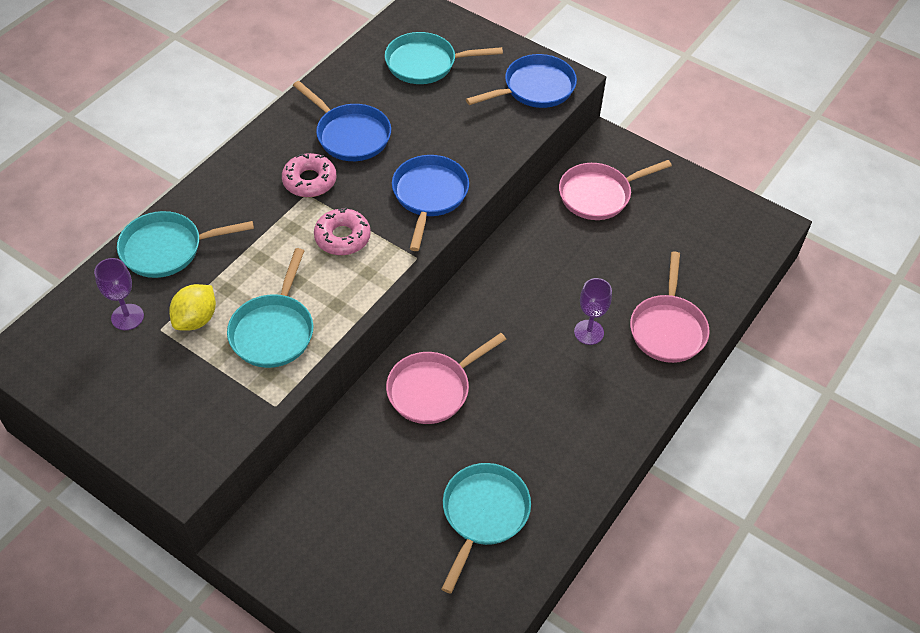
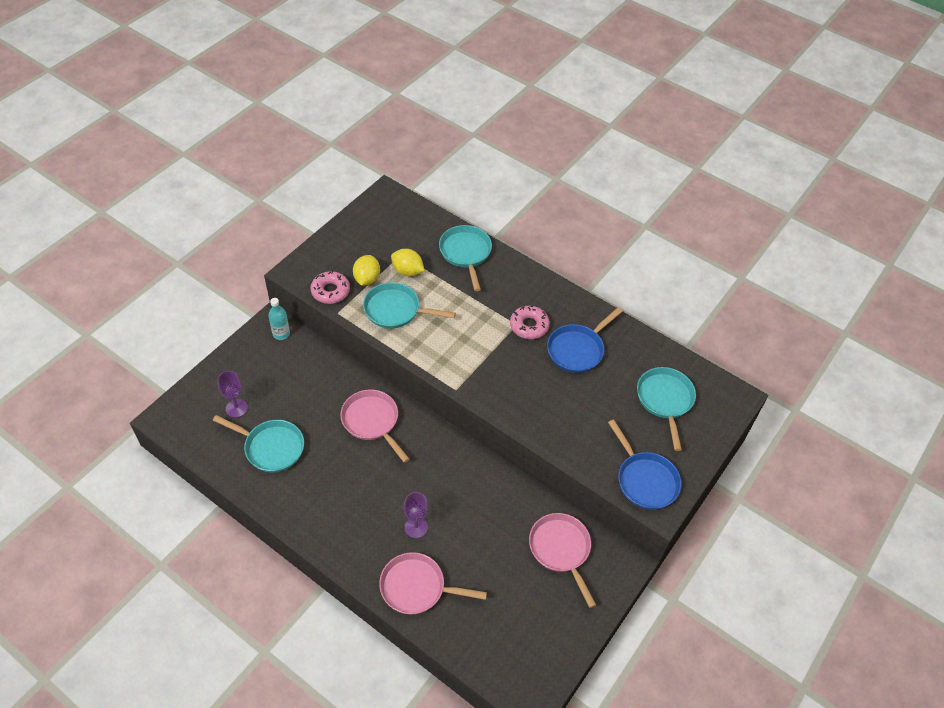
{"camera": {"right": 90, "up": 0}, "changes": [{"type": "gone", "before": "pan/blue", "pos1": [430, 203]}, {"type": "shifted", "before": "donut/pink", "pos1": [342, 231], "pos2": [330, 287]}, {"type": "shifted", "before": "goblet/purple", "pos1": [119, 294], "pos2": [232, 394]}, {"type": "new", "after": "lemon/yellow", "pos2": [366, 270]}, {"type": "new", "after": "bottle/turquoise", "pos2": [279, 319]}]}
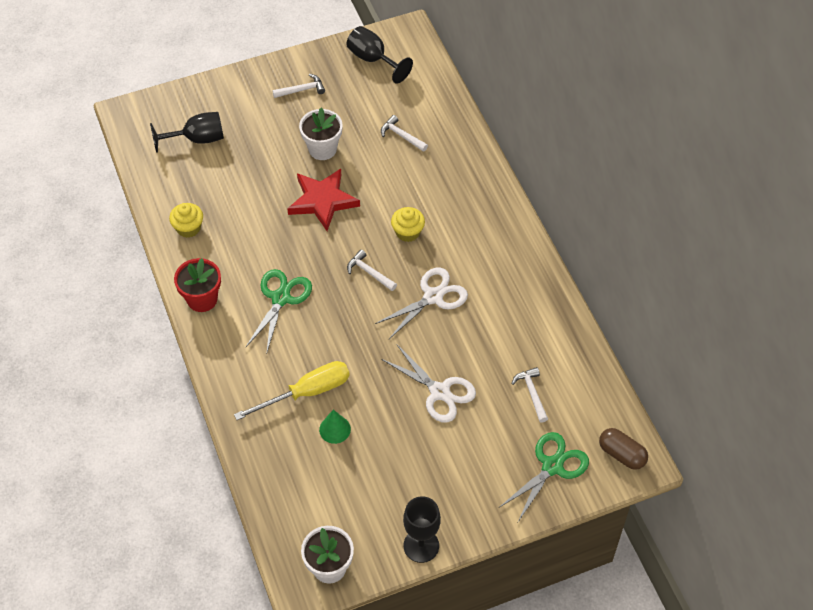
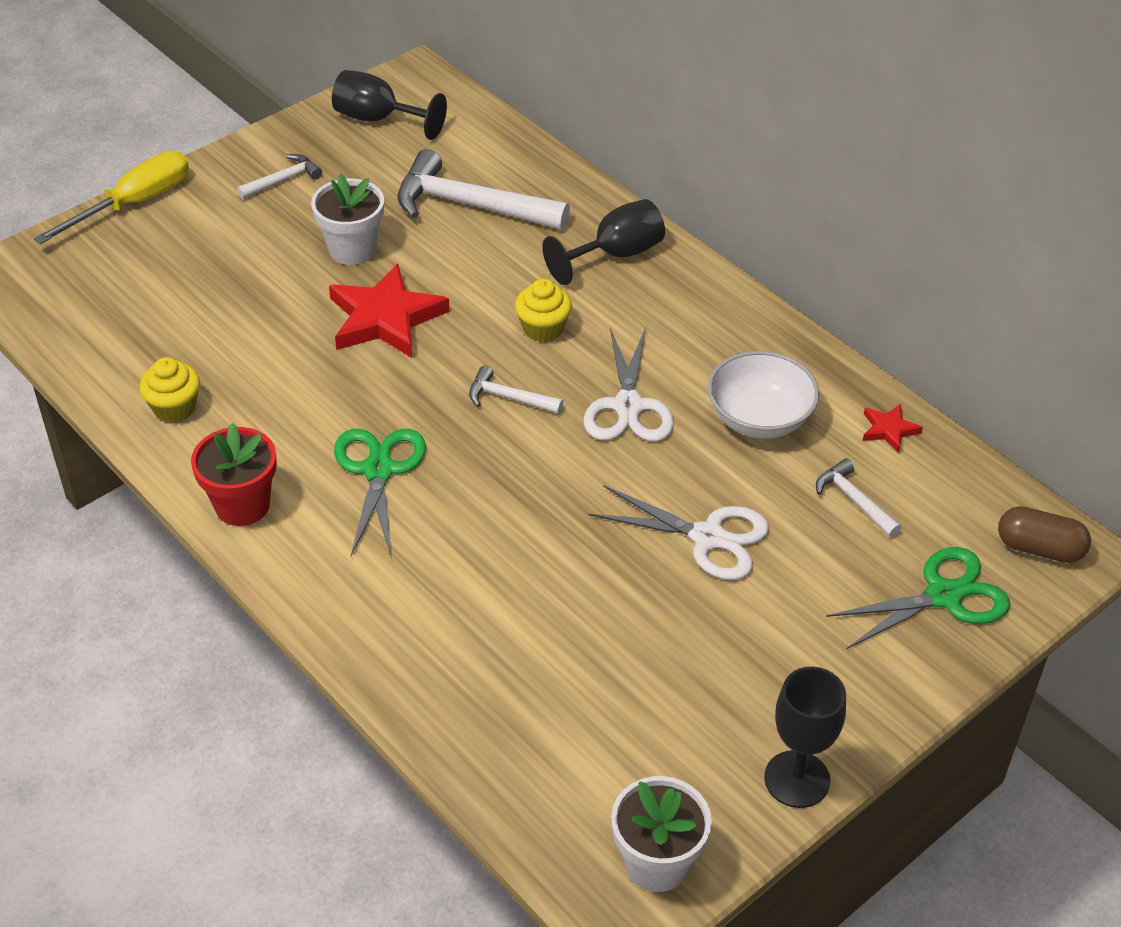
{"camera": {"right": -20, "up": -10}, "changes": [{"type": "shifted", "before": "goblet/black", "pos1": [187, 132], "pos2": [604, 242]}, {"type": "scaled", "before": "hammer/white", "pos1": [404, 133], "pos2": [484, 189], "scale": 2.03}, {"type": "rotated", "before": "scissors/white", "pos1": [421, 303], "pos2": [629, 384], "turn": 150}, {"type": "shifted", "before": "screwdriver/yellow", "pos1": [292, 390], "pos2": [111, 197]}, {"type": "gone", "before": "cone/green", "pos1": [335, 427]}, {"type": "rotated", "before": "scissors/green", "pos1": [544, 477], "pos2": [918, 598], "turn": 45}, {"type": "new", "after": "bowl/white", "pos2": [763, 394]}, {"type": "new", "after": "star/red", "pos2": [893, 428]}]}
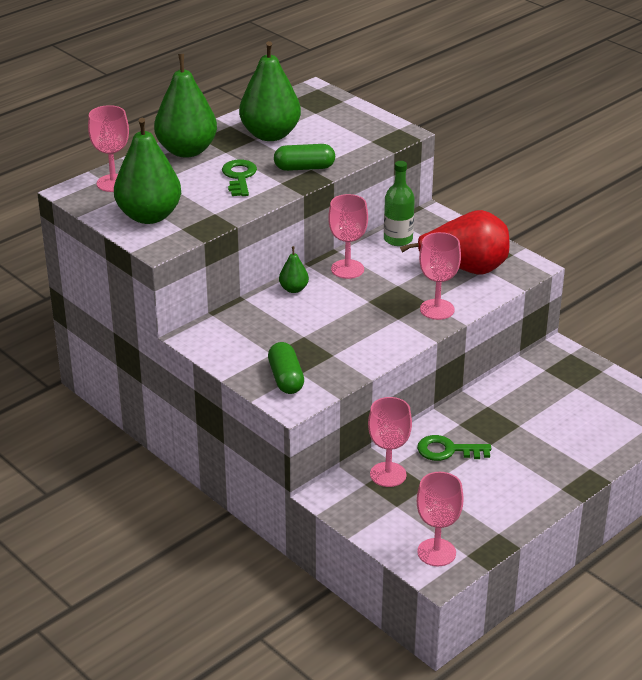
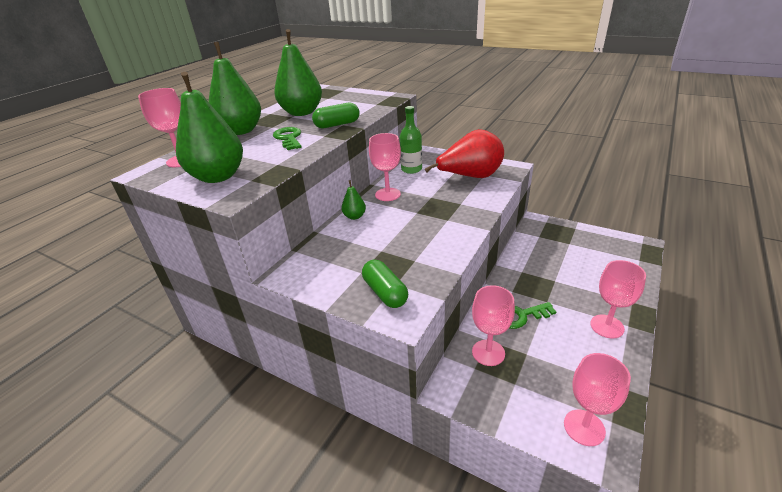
{"camera": {"right": -15, "up": 0}, "changes": [{"type": "shifted", "before": "goblet/pink", "pos1": [440, 276], "pos2": [618, 299]}]}
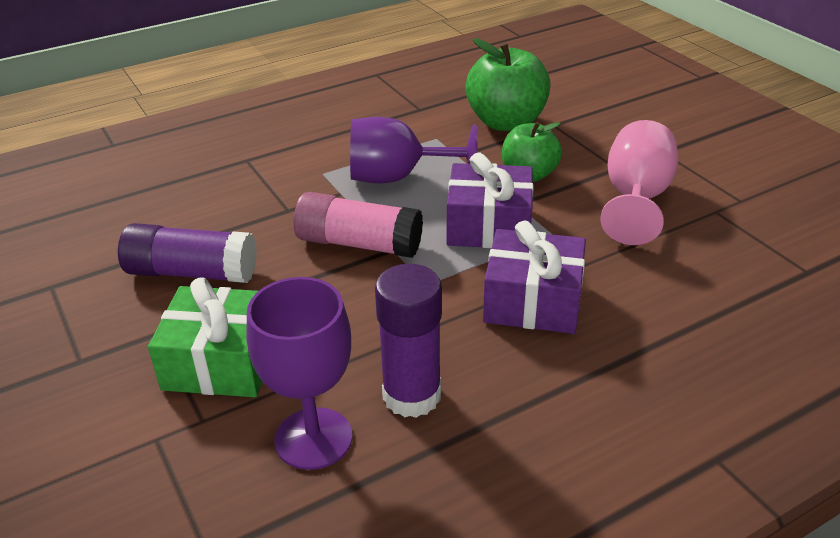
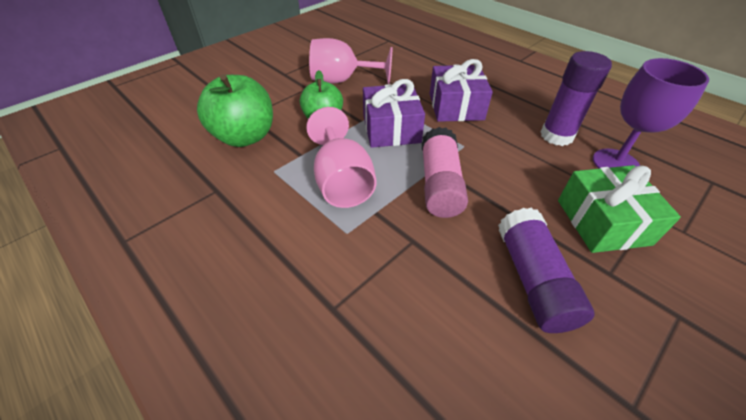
{"camera": {"right": -105, "up": 10}, "changes": [{"type": "repainted", "before": "goblet/purple", "after": "goblet/pink", "pos1": [414, 150], "pos2": [341, 157]}]}
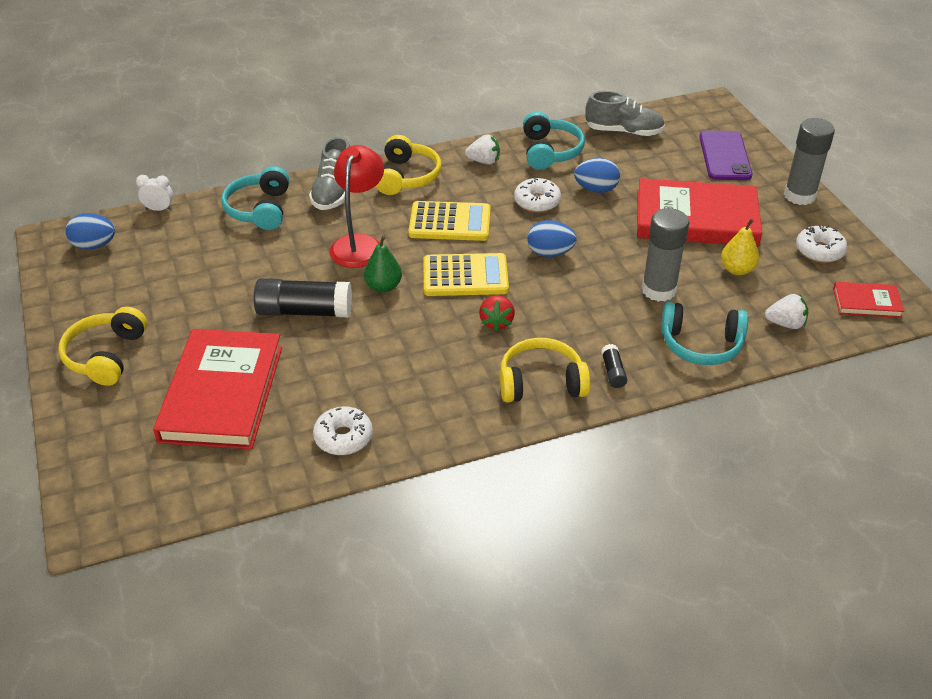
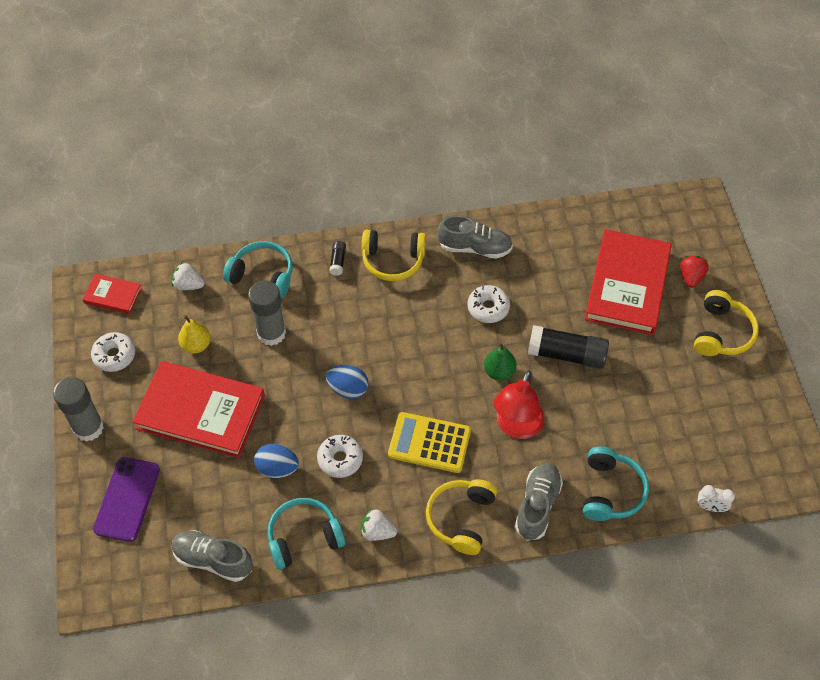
{"camera": {"right": -170, "up": 15}, "changes": [{"type": "rotated", "before": "headphones/turquoise", "pos1": [554, 141], "pos2": [306, 534], "turn": 60}, {"type": "gone", "before": "egg/blue", "pos1": [90, 231]}, {"type": "gone", "before": "calculator/yellow", "pos1": [466, 274]}, {"type": "shifted", "before": "strawberry/red", "pos1": [497, 313], "pos2": [694, 272]}, {"type": "shifted", "before": "donut/white", "pos1": [343, 430], "pos2": [489, 304]}, {"type": "new", "after": "shoe/grey", "pos2": [475, 237]}]}
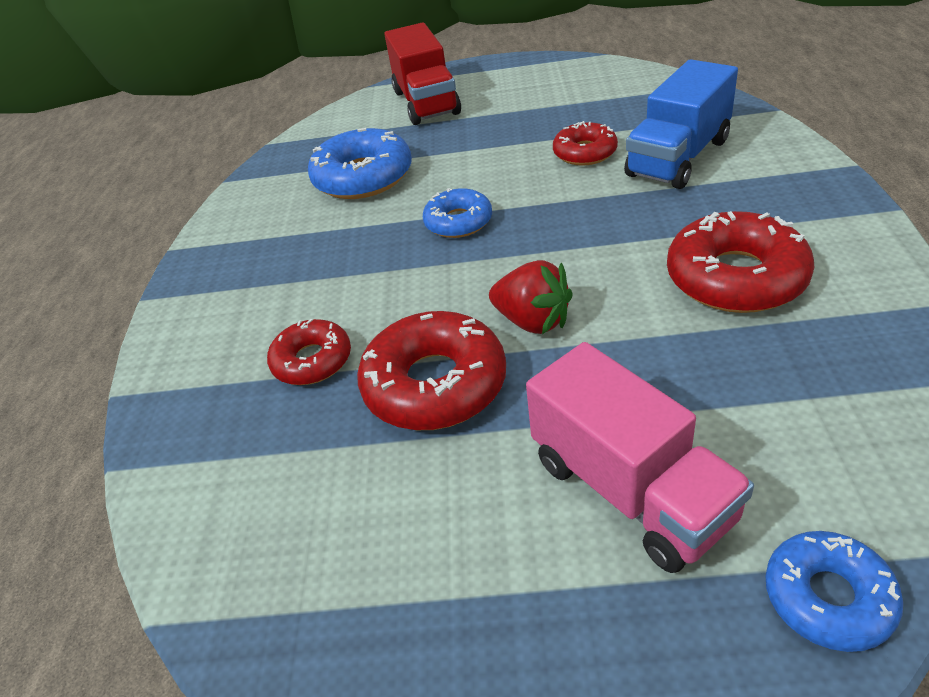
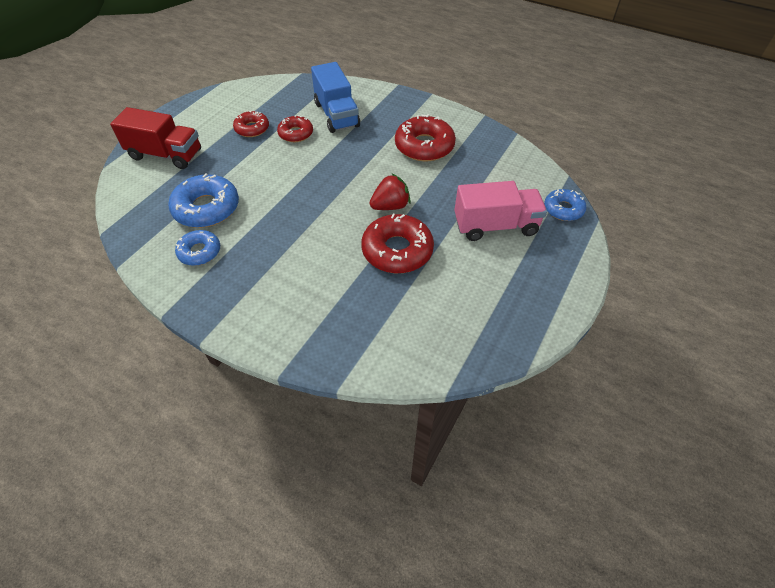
{"camera": {"right": -65, "up": 10}, "changes": [{"type": "shifted", "before": "donut/blue", "pos1": [457, 213], "pos2": [197, 248]}, {"type": "shifted", "before": "donut/red", "pos1": [309, 352], "pos2": [251, 124]}]}
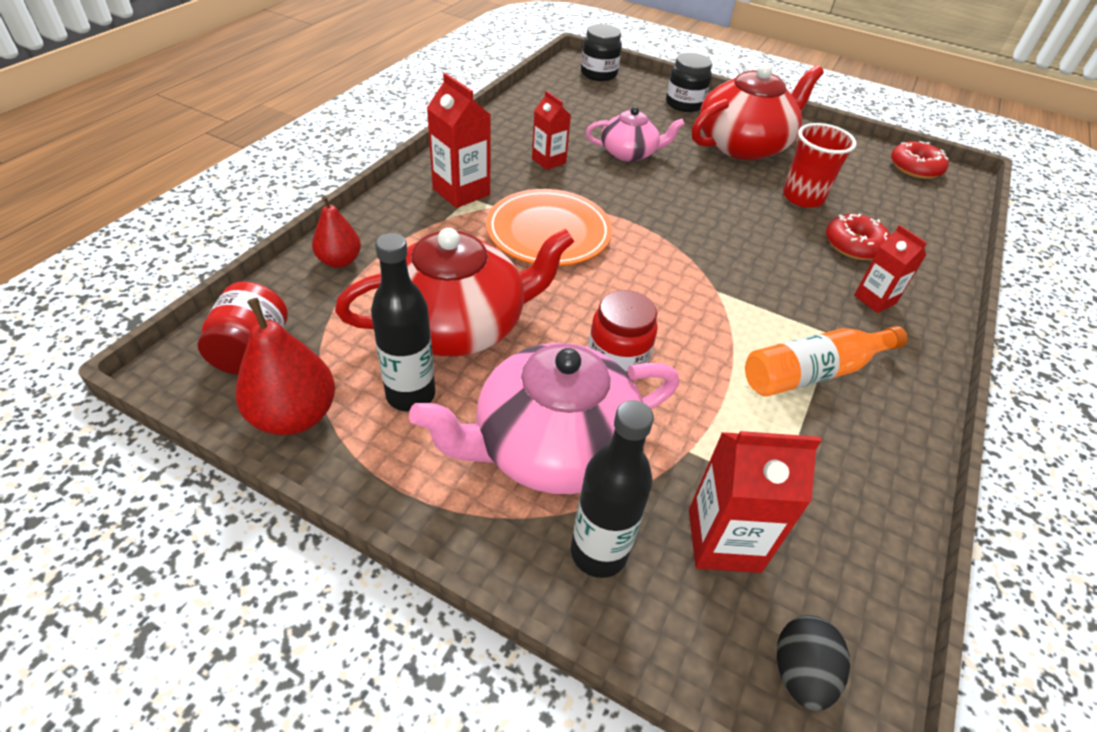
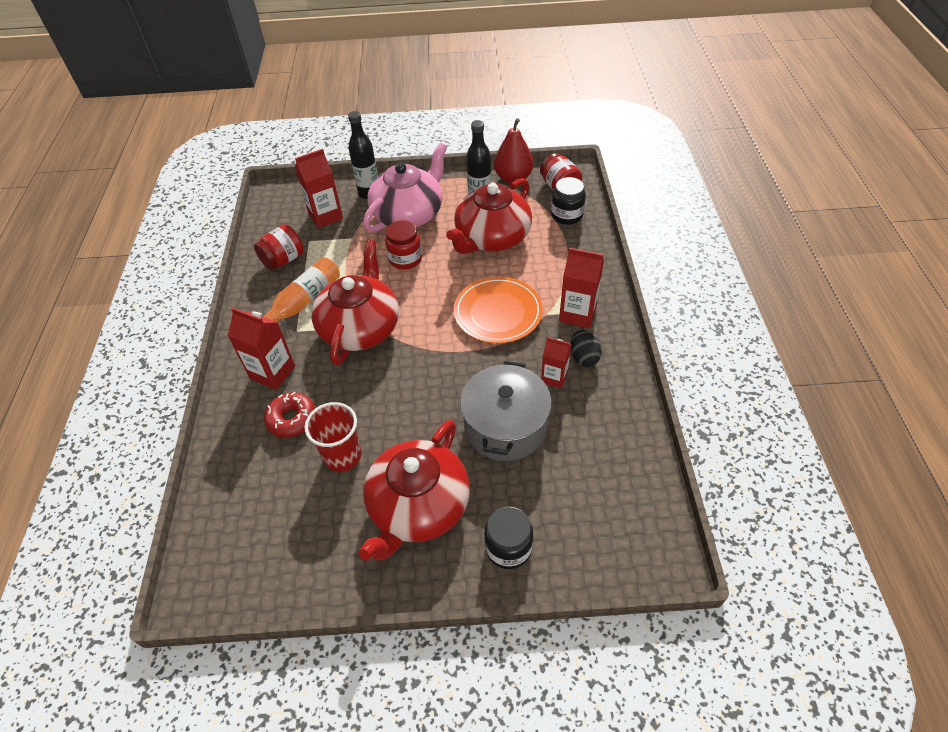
{"camera": {"right": 155, "up": 5}, "changes": [{"type": "shifted", "before": "jar/black", "pos1": [601, 52], "pos2": [568, 201]}, {"type": "swapped", "before": "teapot/pink", "after": "pot/grey", "pos1": [635, 134], "pos2": [506, 411]}, {"type": "gone", "before": "donut/red", "pos1": [920, 160]}, {"type": "gone", "before": "pear/red", "pos1": [336, 231]}, {"type": "scaled", "before": "carton/red", "pos1": [890, 269], "pos2": [261, 348], "scale": 1.55}, {"type": "shifted", "before": "egg/black", "pos1": [813, 663], "pos2": [586, 348]}, {"type": "new", "after": "jar/red", "pos2": [279, 247]}, {"type": "new", "after": "teapot/red", "pos2": [355, 303]}]}
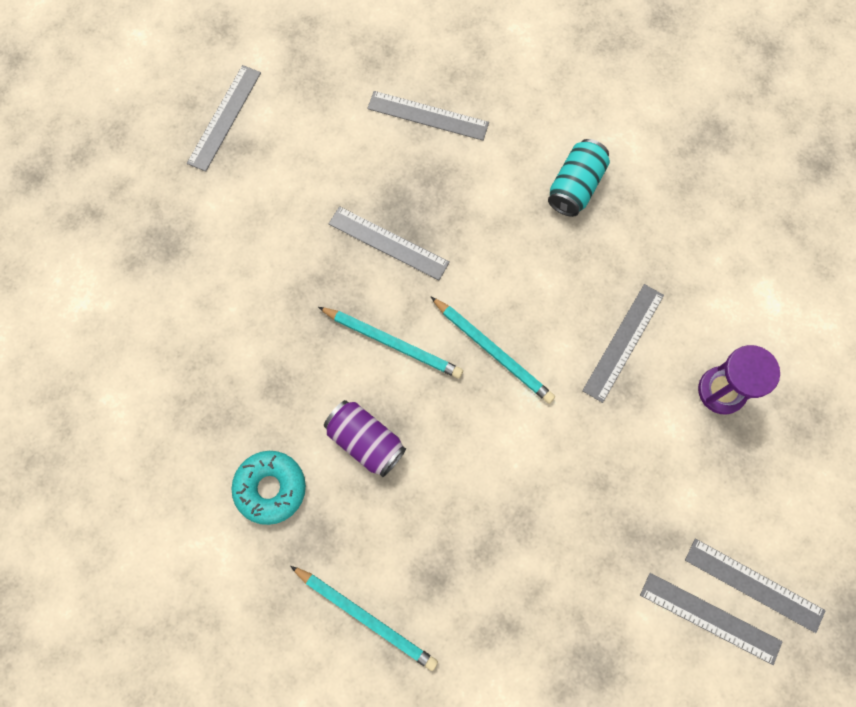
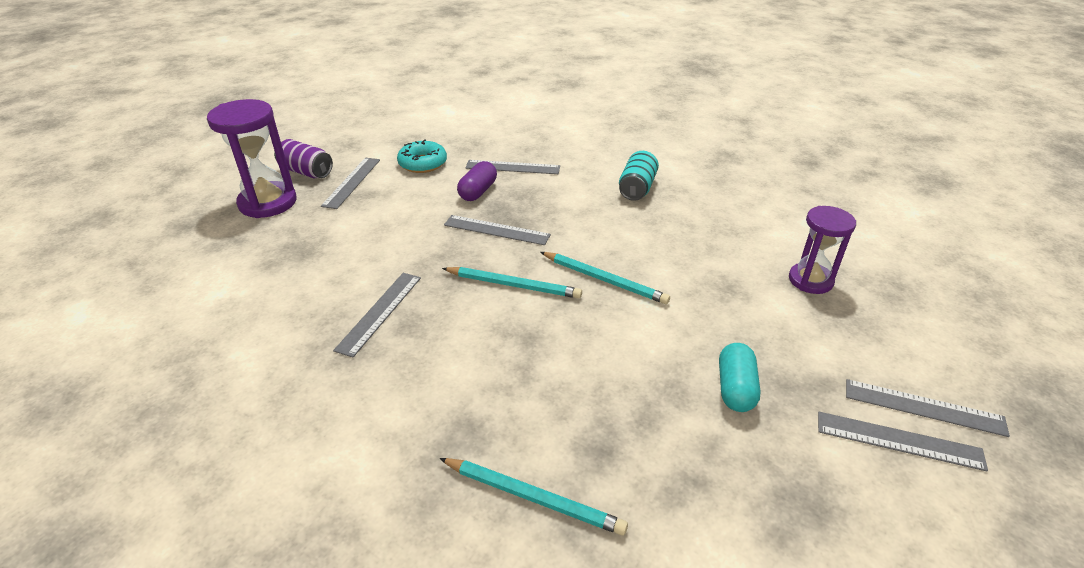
{"camera": {"right": -10, "up": -35}, "changes": [{"type": "shifted", "before": "ruler/grey", "pos1": [623, 343], "pos2": [377, 315]}, {"type": "shifted", "before": "can/purple", "pos1": [365, 438], "pos2": [303, 158]}, {"type": "shifted", "before": "donut/turquoise", "pos1": [269, 488], "pos2": [422, 156]}, {"type": "new", "after": "hourglass/purple", "pos2": [252, 158]}, {"type": "new", "after": "capsule/purple", "pos2": [477, 181]}, {"type": "new", "after": "capsule/turquoise", "pos2": [740, 377]}]}
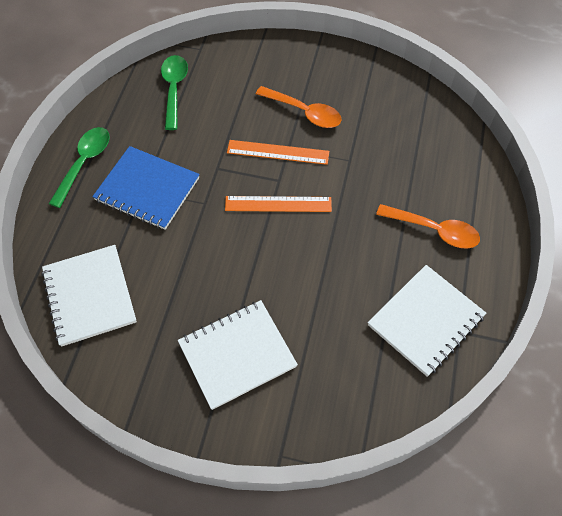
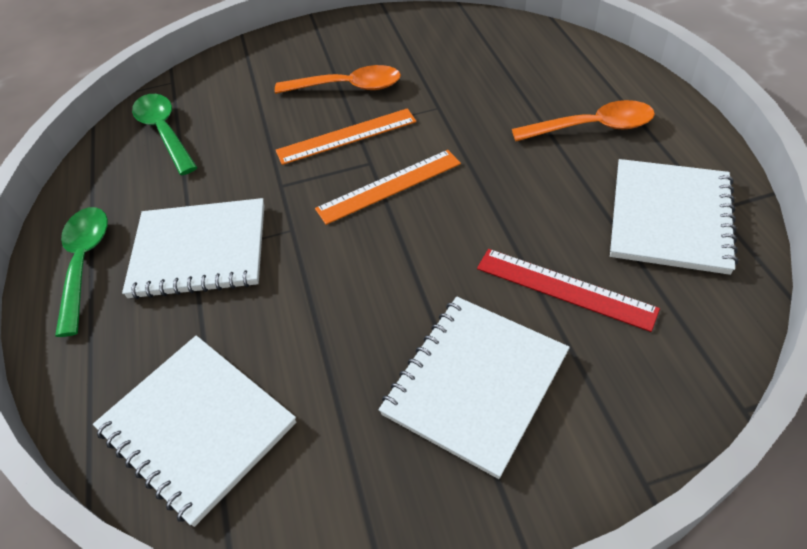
{"camera": {"right": -25, "up": -10}, "changes": [{"type": "repainted", "before": "notebook/blue", "after": "notebook/white", "pos1": [146, 188], "pos2": [193, 248]}, {"type": "new", "after": "ruler/red", "pos2": [568, 290]}]}
